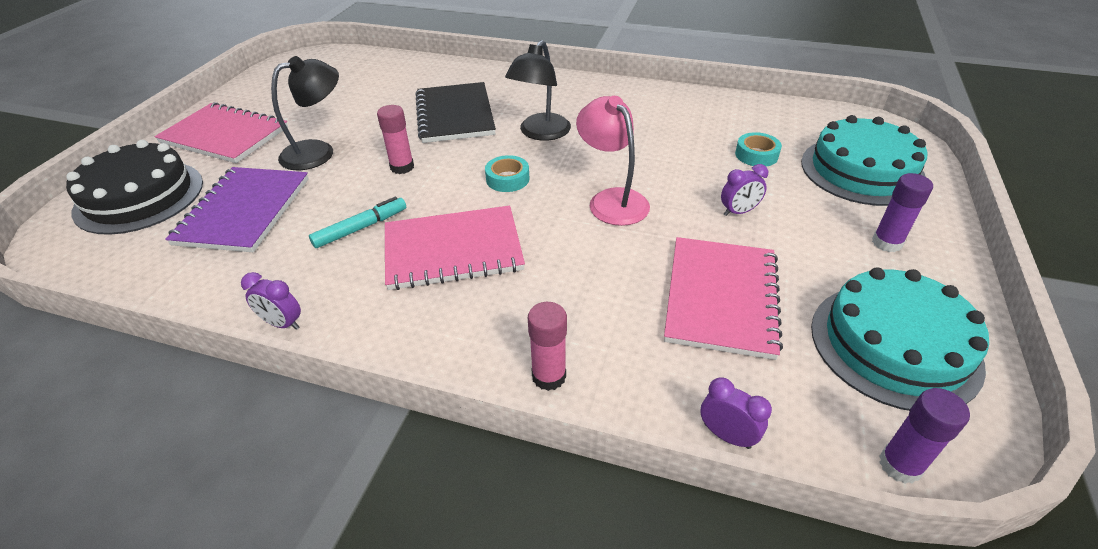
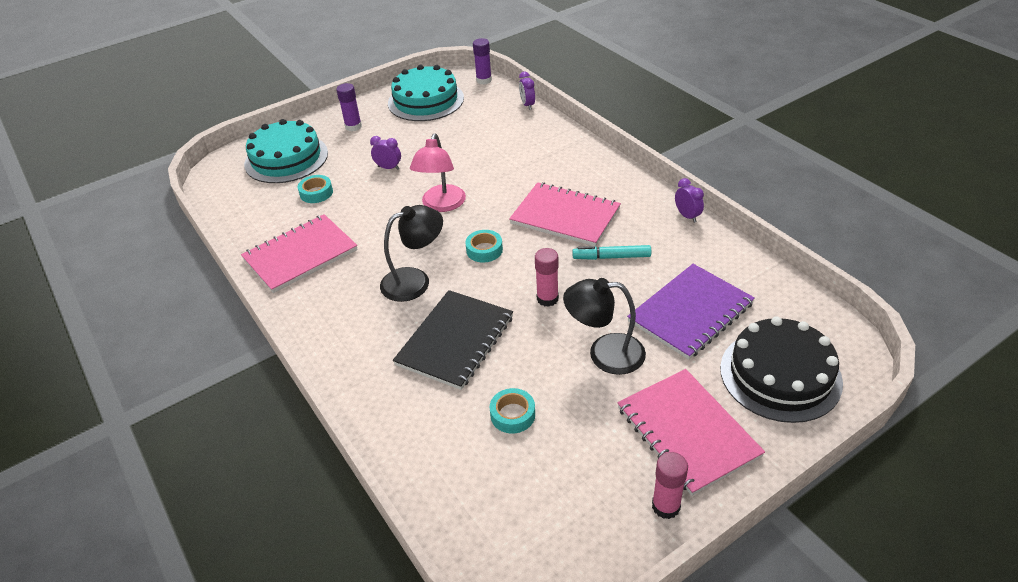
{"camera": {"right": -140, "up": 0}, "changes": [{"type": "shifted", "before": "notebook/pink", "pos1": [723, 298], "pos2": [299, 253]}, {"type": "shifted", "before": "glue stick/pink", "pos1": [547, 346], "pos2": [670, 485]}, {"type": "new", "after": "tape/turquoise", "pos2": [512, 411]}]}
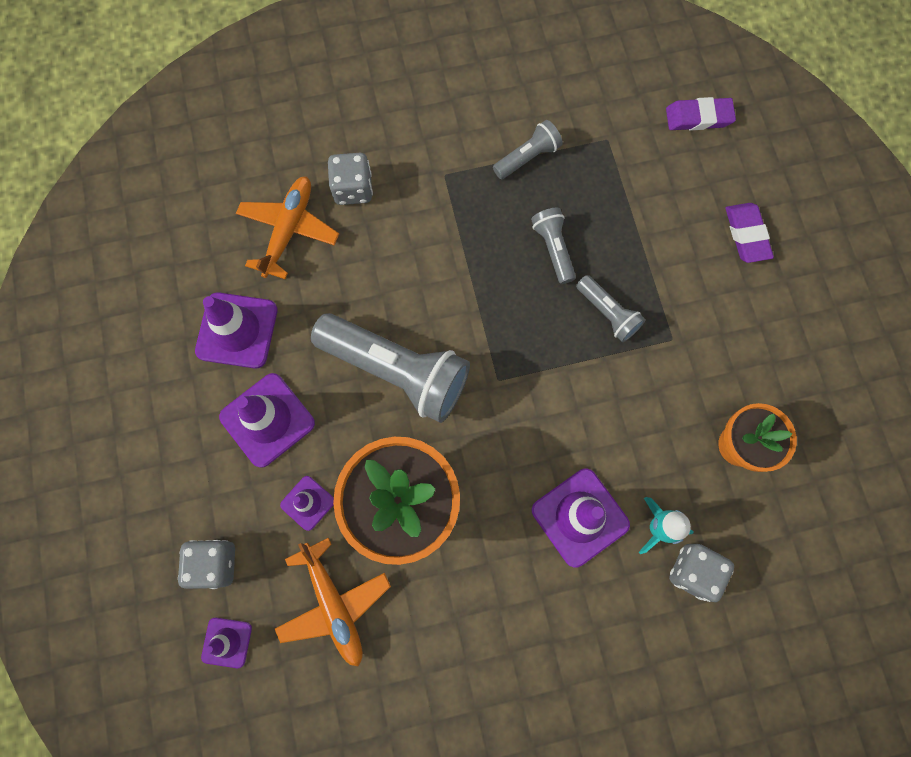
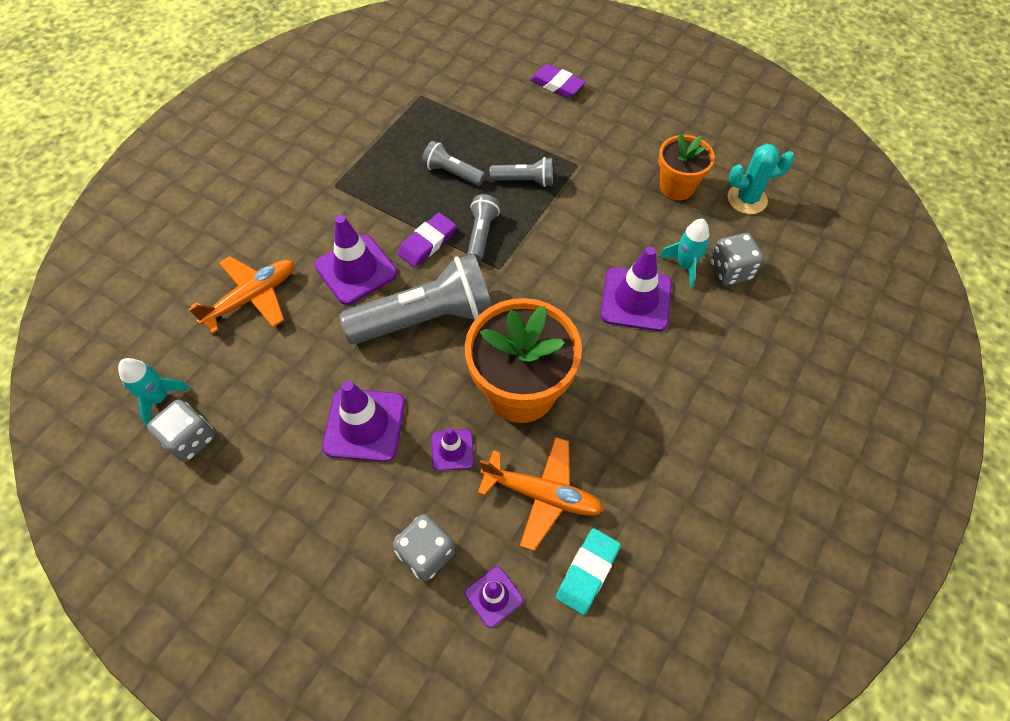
{"camera": {"right": -45, "up": -15}, "changes": [{"type": "shifted", "before": "eraser/purple", "pos1": [701, 114], "pos2": [426, 240]}, {"type": "shifted", "before": "flashlight/grey", "pos1": [528, 149], "pos2": [483, 228]}, {"type": "shifted", "before": "dice/grey", "pos1": [350, 179], "pos2": [181, 430]}, {"type": "rotated", "before": "plane/orange", "pos1": [287, 227], "pos2": [241, 295], "turn": 75}, {"type": "shifted", "before": "traffic cone/purple", "pos1": [236, 330], "pos2": [355, 260]}, {"type": "new", "after": "cactus/turquoise", "pos2": [761, 178]}, {"type": "new", "after": "rocket/turquoise", "pos2": [154, 391]}, {"type": "new", "after": "eraser/turquoise", "pos2": [588, 571]}]}
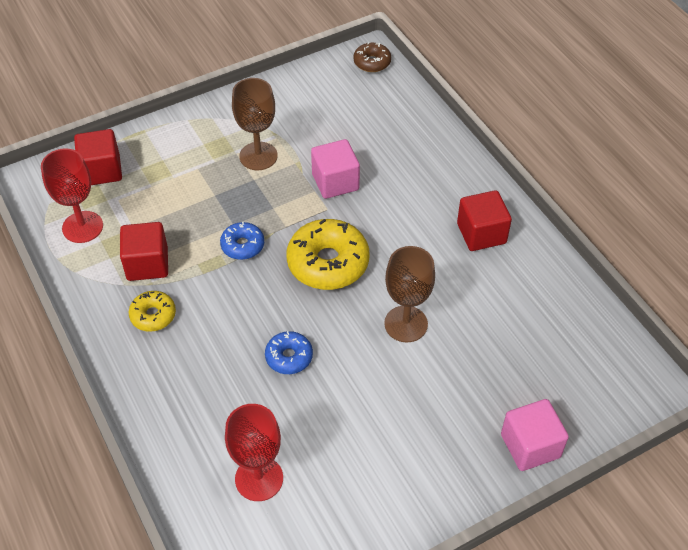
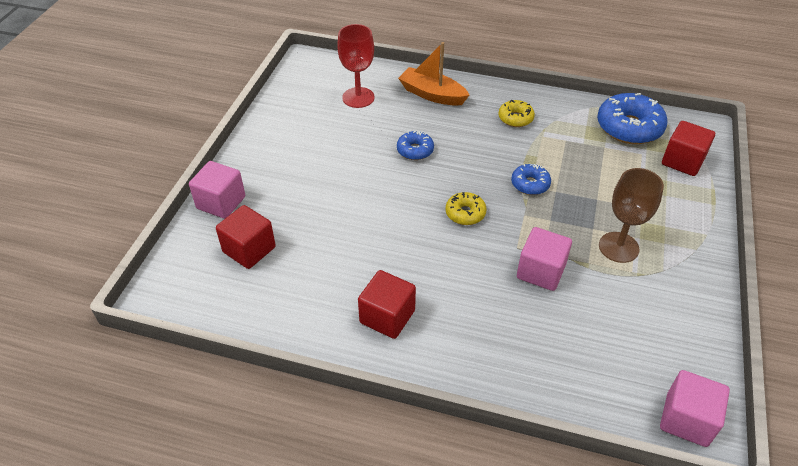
{"camera": {"right": 135, "up": -5}, "changes": [{"type": "swapped", "before": "donut/brown", "after": "cube/pink", "pos1": [372, 57], "pos2": [695, 408]}, {"type": "swapped", "before": "goblet/red", "after": "donut/blue", "pos1": [72, 195], "pos2": [632, 118]}, {"type": "scaled", "before": "donut/yellow", "pos1": [327, 254], "pos2": [465, 208], "scale": 0.54}, {"type": "shifted", "before": "cube/red", "pos1": [144, 251], "pos2": [246, 237]}, {"type": "gone", "before": "goblet/brown", "pos1": [409, 294]}, {"type": "new", "after": "boat/orange", "pos2": [433, 74]}]}
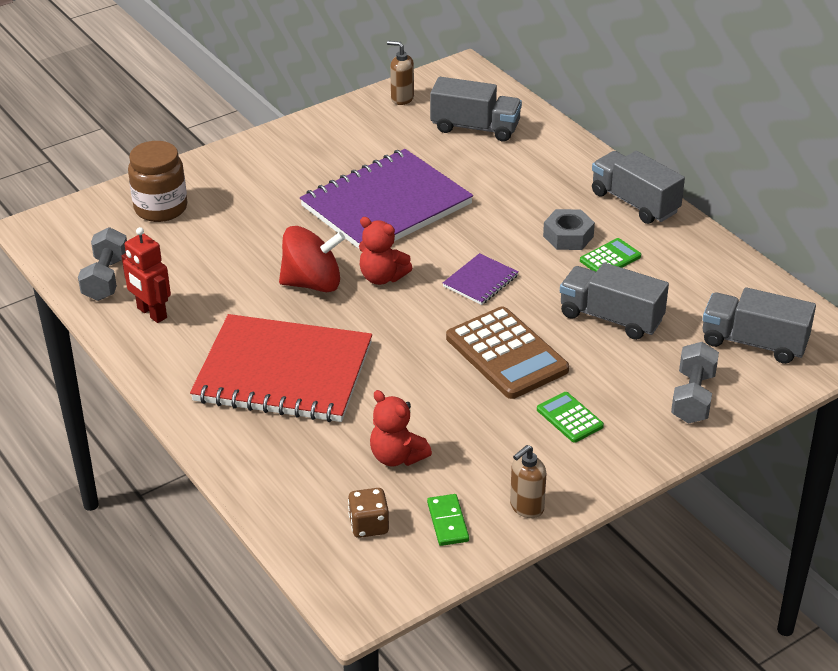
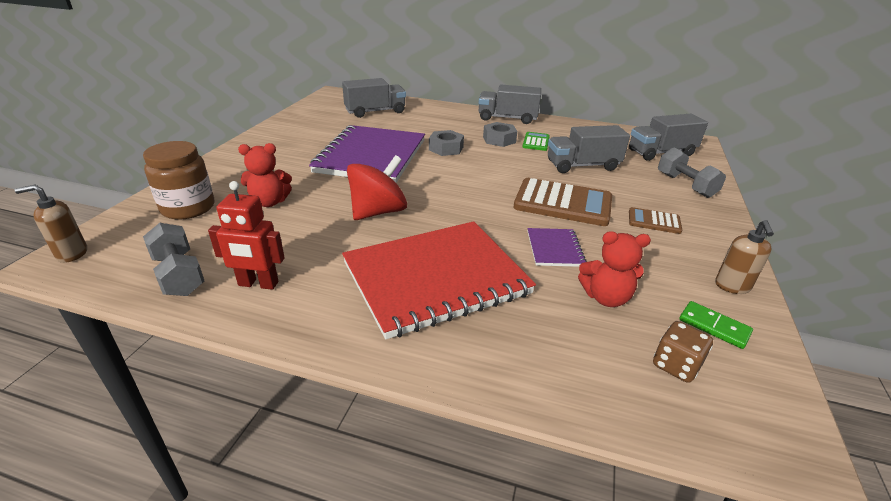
{"camera": {"right": -40, "up": -5}, "changes": [{"type": "shifted", "before": "soap dispenser/brown", "pos1": [400, 73], "pos2": [51, 224]}, {"type": "shifted", "before": "teddy bear/red", "pos1": [385, 251], "pos2": [265, 175]}, {"type": "shifted", "before": "notebook/purple", "pos1": [481, 279], "pos2": [557, 247]}, {"type": "repainted", "before": "calculator/green", "after": "calculator/brown", "pos1": [570, 417], "pos2": [655, 220]}, {"type": "new", "after": "nut/grey", "pos2": [446, 143]}]}
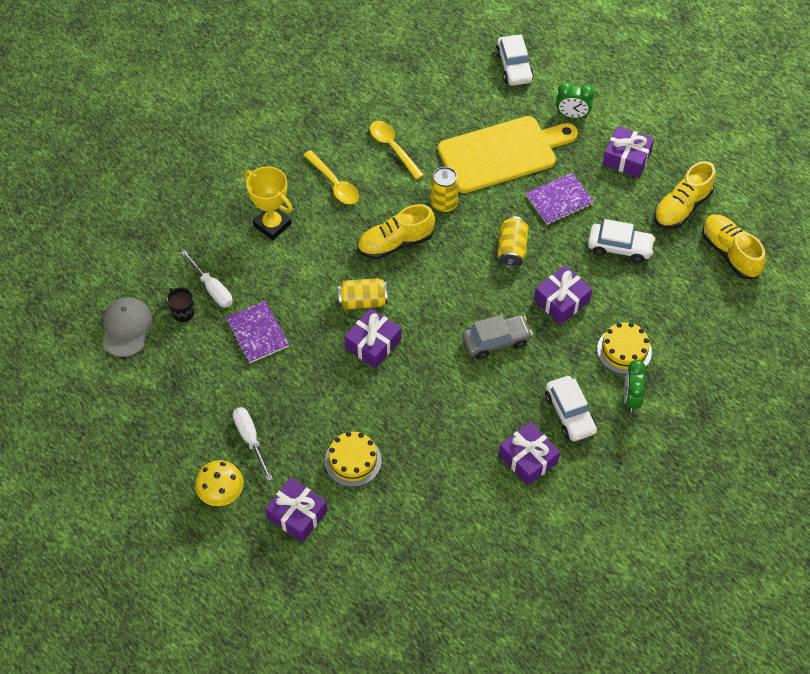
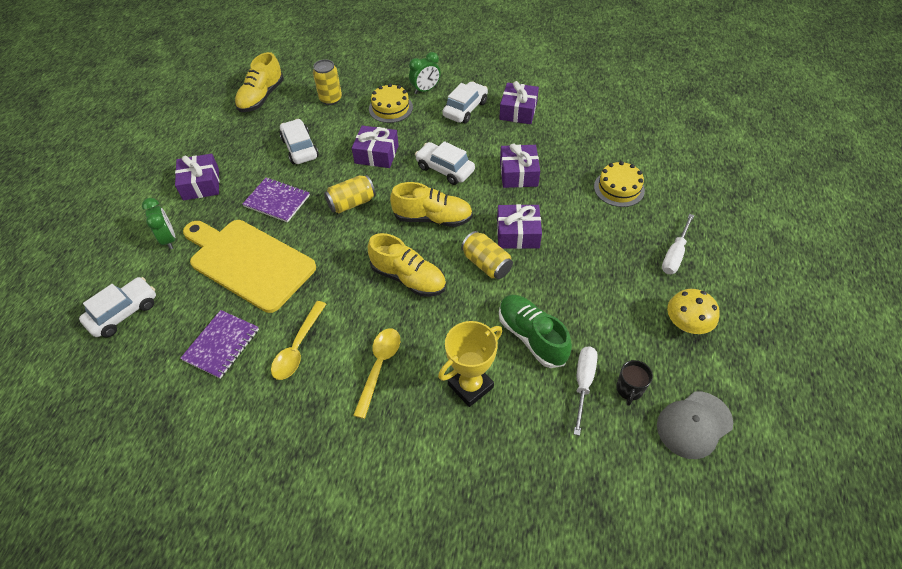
{"camera": {"right": -125, "up": -5}, "changes": [{"type": "shifted", "before": "shoe/yellow", "pos1": [685, 195], "pos2": [431, 204]}, {"type": "rotated", "before": "trophy/yellow", "pos1": [268, 203], "pos2": [470, 364], "turn": 45}, {"type": "shifted", "before": "can/yellow", "pos1": [444, 190], "pos2": [327, 82]}, {"type": "shifted", "before": "notebook/purple", "pos1": [257, 332], "pos2": [219, 344]}, {"type": "repainted", "before": "car/grey", "after": "car/white", "pos1": [497, 337], "pos2": [445, 163]}, {"type": "shifted", "before": "mushroom/yellow", "pos1": [219, 483], "pos2": [693, 311]}, {"type": "shifted", "before": "gift/purple", "pos1": [296, 509], "pos2": [520, 166]}, {"type": "new", "after": "shoe/green", "pos2": [535, 331]}]}
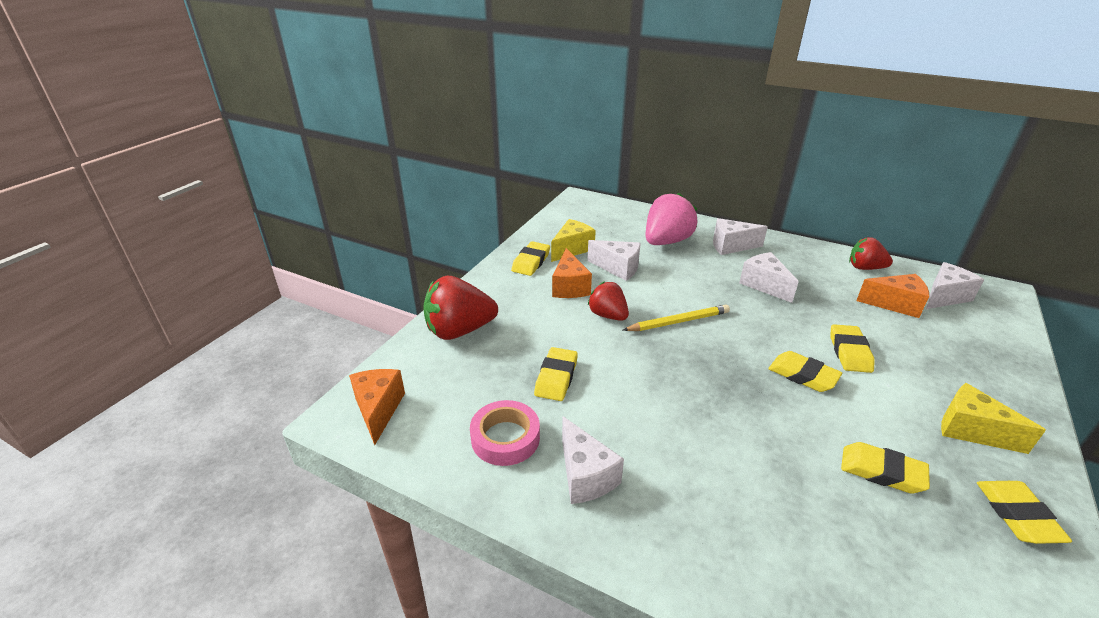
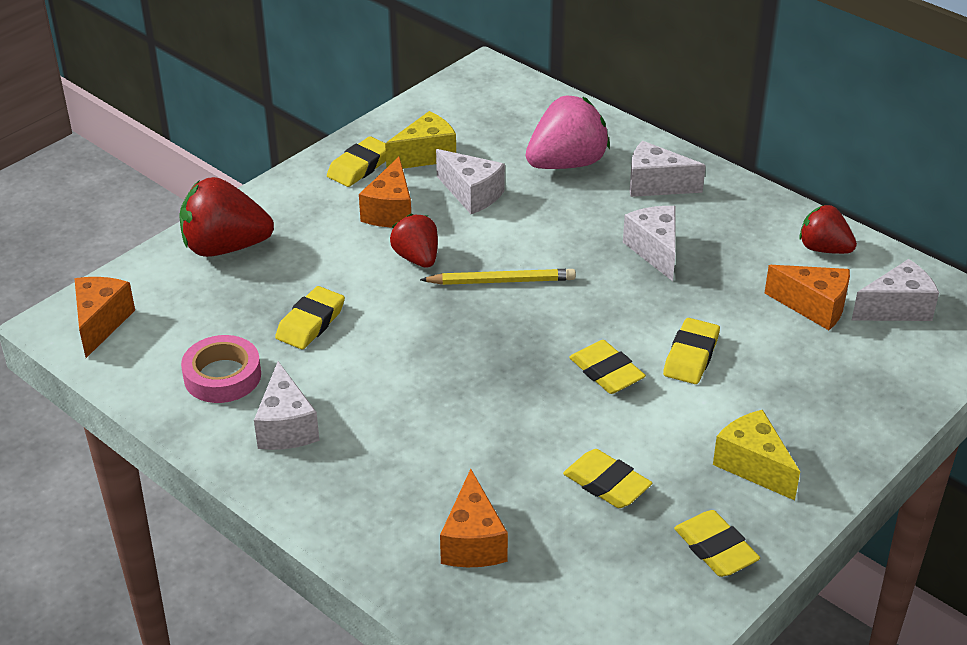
{"camera": {"right": 15, "up": 5}, "changes": [{"type": "rotated", "before": "eraser/yellow", "pos1": [1024, 512], "pos2": [717, 543], "turn": -45}, {"type": "new", "after": "cheese/orange", "pos2": [474, 518]}]}
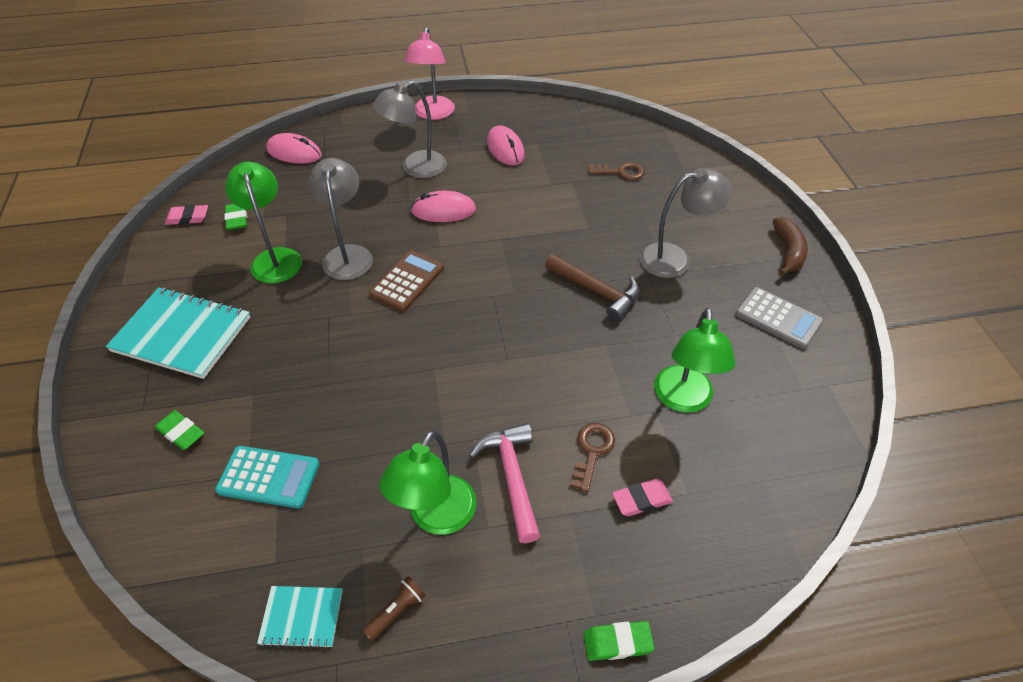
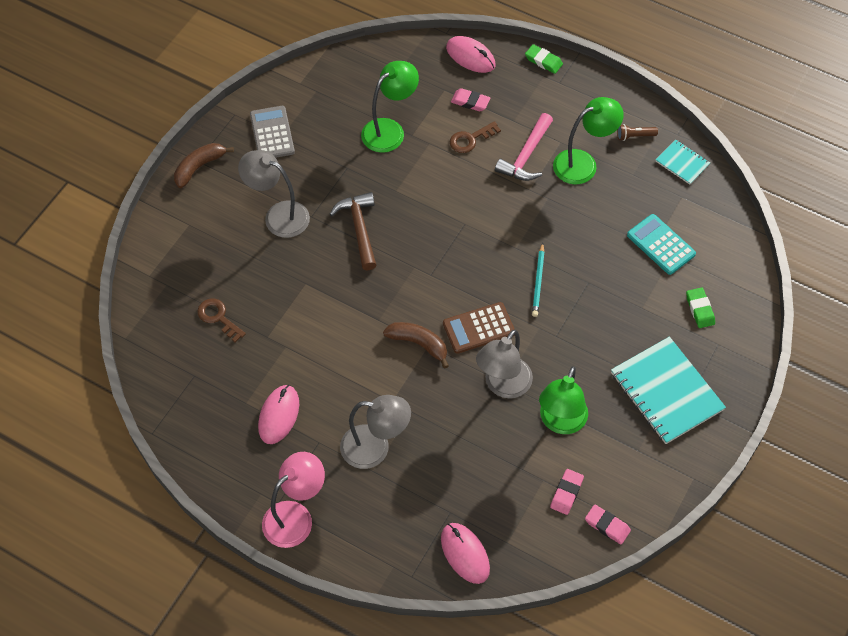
{"camera": {"right": -140, "up": 10}, "changes": [{"type": "shifted", "before": "mouse/pink", "pos1": [443, 206], "pos2": [471, 54]}, {"type": "repainted", "before": "eraser/green", "after": "eraser/pink", "pos1": [235, 217], "pos2": [567, 492]}, {"type": "new", "after": "pencil/turquoise", "pos2": [538, 279]}, {"type": "new", "after": "banana/brown", "pos2": [416, 345]}]}
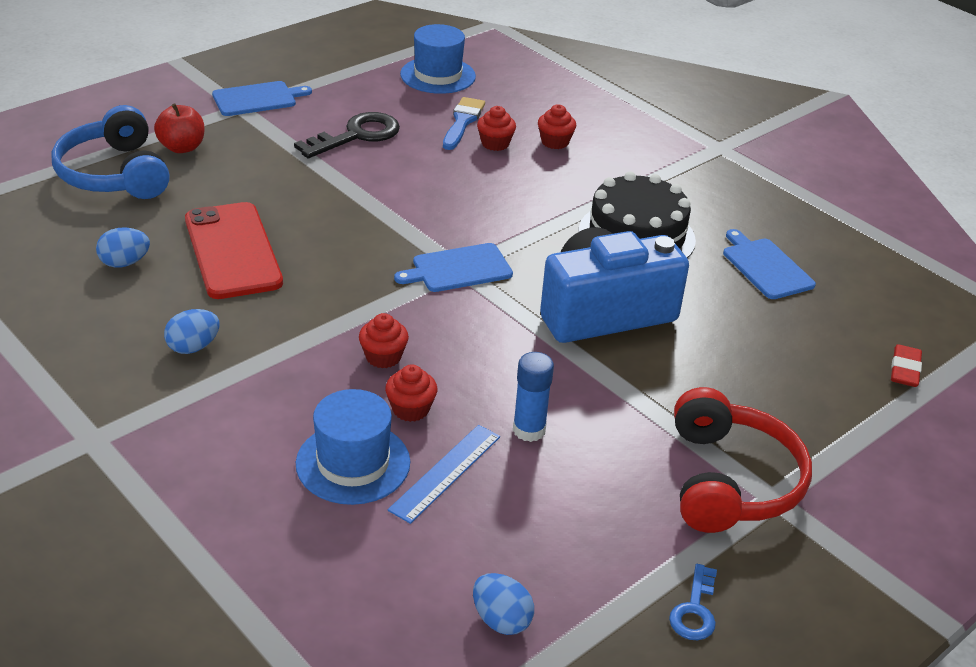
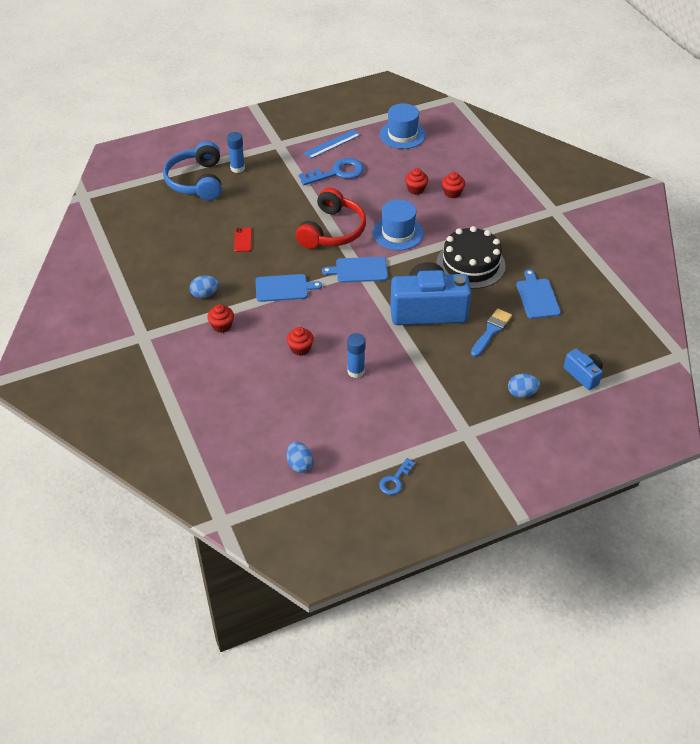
{"camera": {"right": 20, "up": 10}, "changes": [{"type": "shifted", "before": "cutting board/blue", "pos1": [262, 98], "pos2": [288, 288]}, {"type": "shifted", "before": "brush/blue", "pos1": [464, 123], "pos2": [491, 333]}, {"type": "swapped", "before": "apple/red", "after": "glue stick/blue", "pos1": [179, 128], "pos2": [236, 152]}, {"type": "repainted", "before": "key/black", "after": "key/blue", "pos1": [347, 135], "pos2": [331, 171]}, {"type": "scaled", "before": "phone/red", "pos1": [234, 250], "pos2": [243, 240], "scale": 0.42}, {"type": "shifted", "before": "egg/blue", "pos1": [123, 247], "pos2": [524, 386]}, {"type": "shifted", "before": "cupcake/red", "pos1": [384, 340], "pos2": [220, 318]}, {"type": "swapped", "before": "eraser/red", "after": "camera/blue", "pos1": [906, 365], "pos2": [583, 369]}, {"type": "shifted", "before": "headphones/red", "pos1": [743, 460], "pos2": [331, 218]}, {"type": "shifted", "before": "hat/blue", "pos1": [353, 447], "pos2": [398, 224]}, {"type": "shifted", "before": "ruler/blue", "pos1": [444, 474], "pos2": [332, 144]}]}
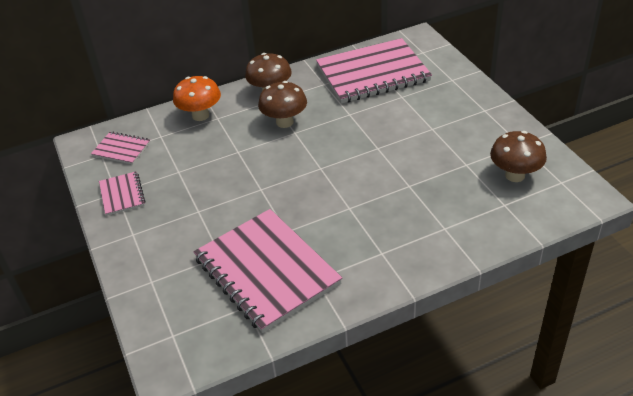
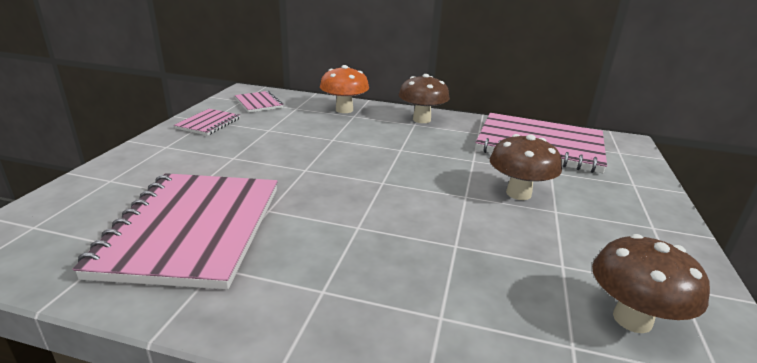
{"camera": {"right": 35, "up": -15}, "changes": [{"type": "shifted", "before": "mushroom/brown", "pos1": [282, 104], "pos2": [526, 167]}]}
